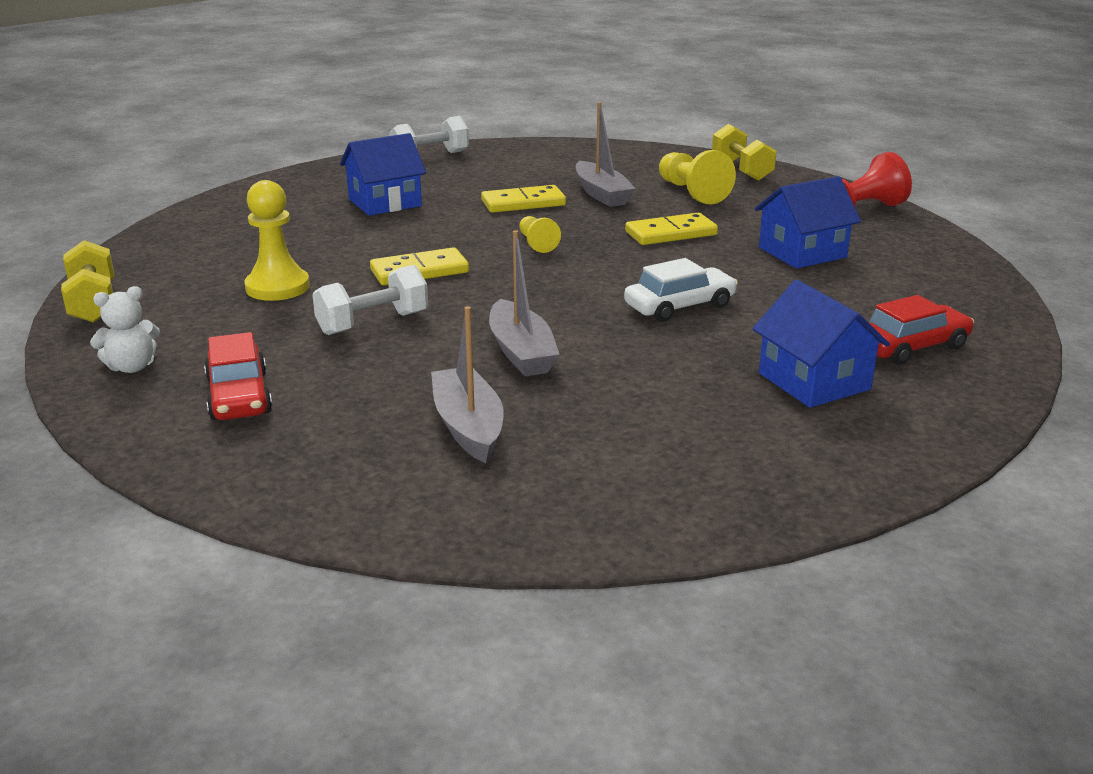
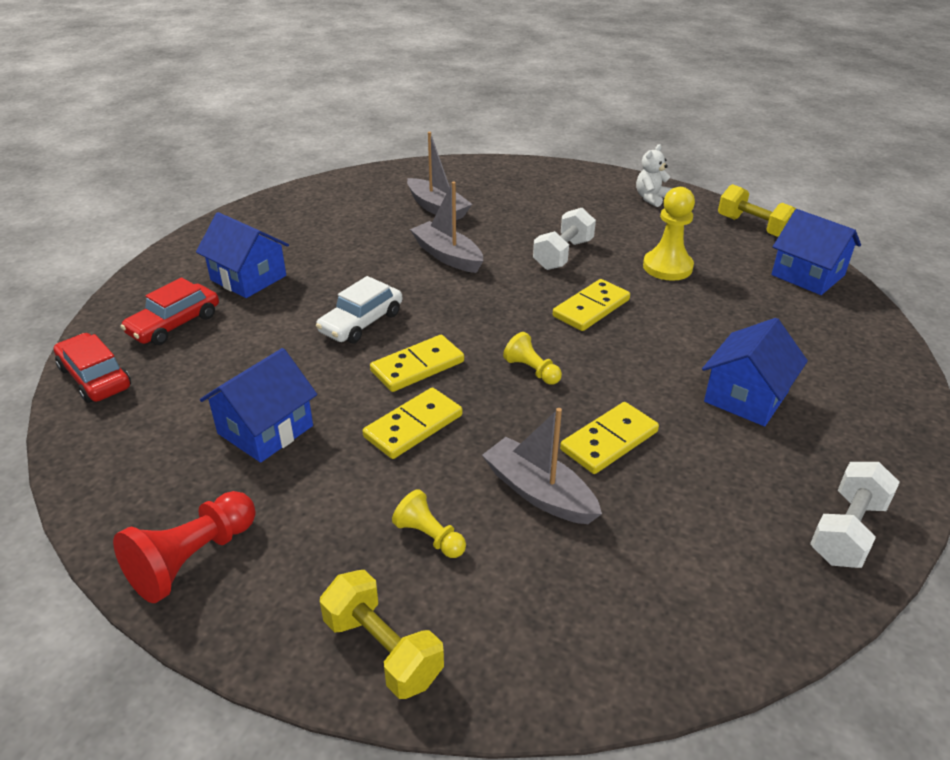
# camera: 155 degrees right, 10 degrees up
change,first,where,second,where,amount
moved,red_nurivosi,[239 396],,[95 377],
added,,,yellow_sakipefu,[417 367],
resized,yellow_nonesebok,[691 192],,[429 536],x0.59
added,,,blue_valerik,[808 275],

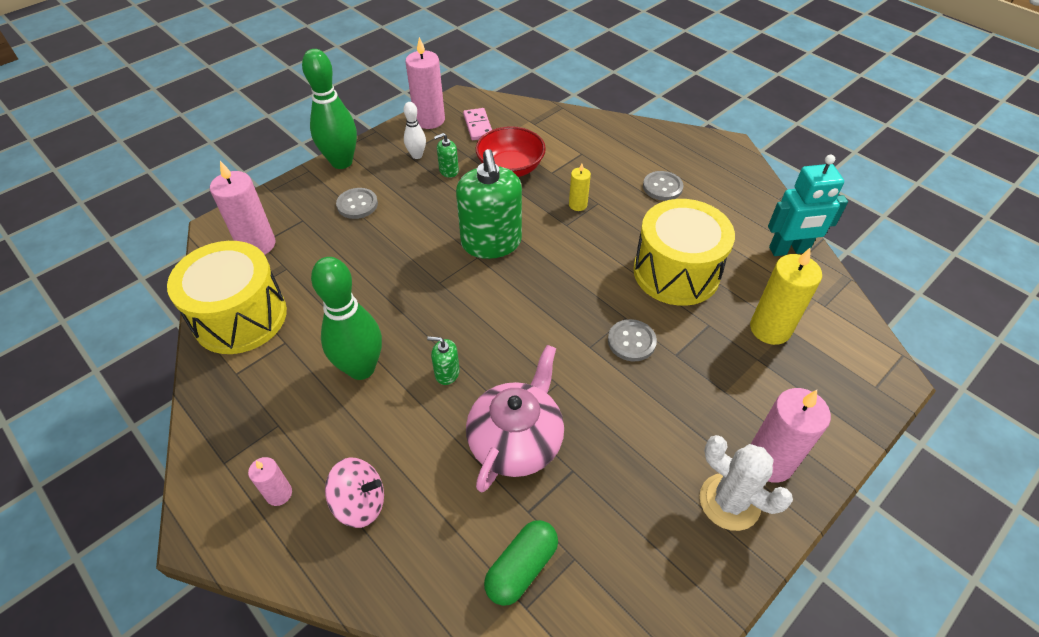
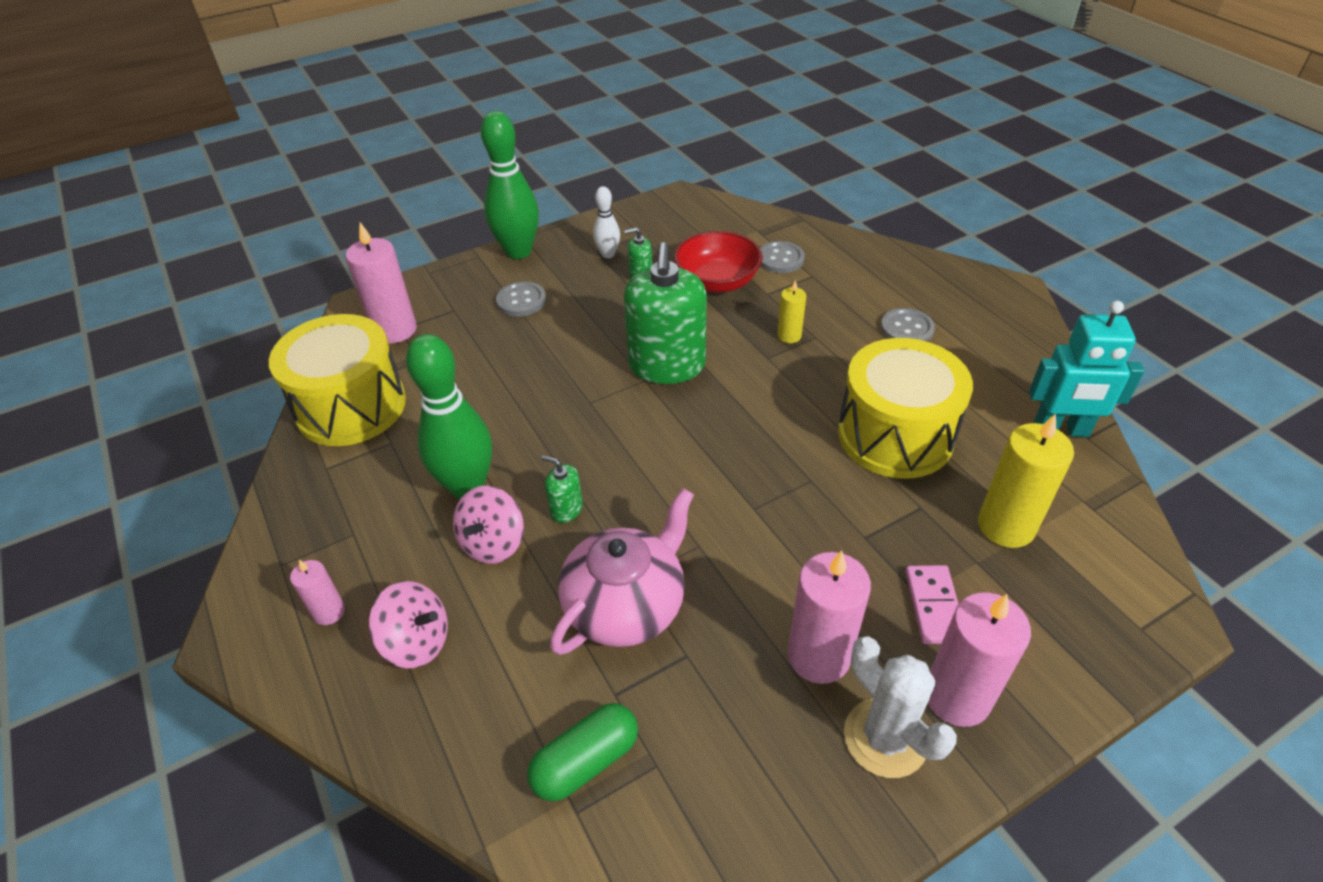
# camera: 15 degrees right, 5 degrees down
change,first,where,second,where,amount
added,,,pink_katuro,[493 543],
moved,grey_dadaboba,[631 341],,[780 259],
moved,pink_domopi,[429 120],,[818 656],
moved,pink_sakipefu,[478 126],,[934 606],

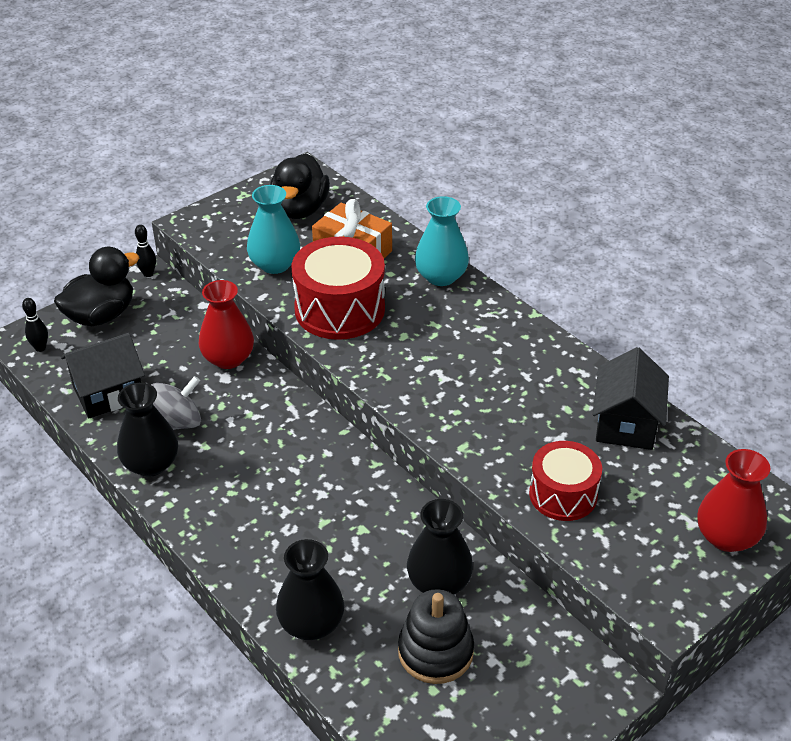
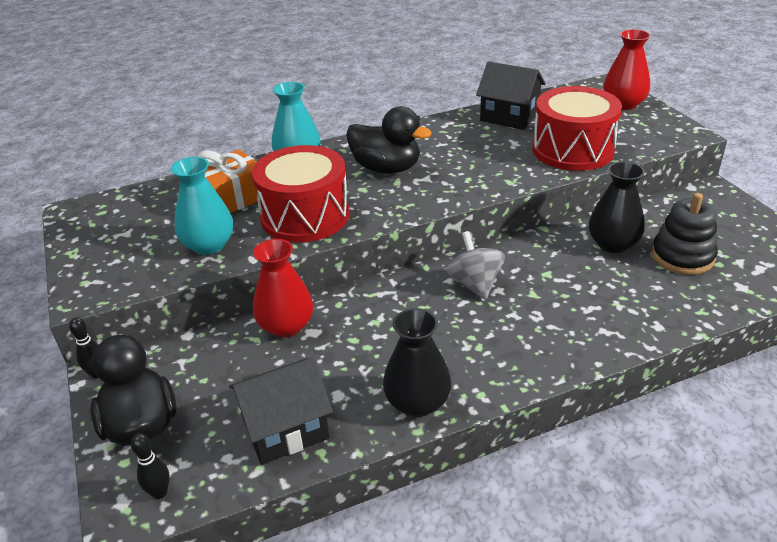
# camera: 70 degrees left, 5 degrees down
change,first,where,second,where,amount
turned,black_valerik,[108 393],,[286 429],75 degrees clockwise
moved,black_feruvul,[300 209],,[386 168],
moved,grey_katuro,[177 423],,[474 284],
resized,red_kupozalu,[563 494],,[572 150],x1.56
removed,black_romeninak,[311 624],,,

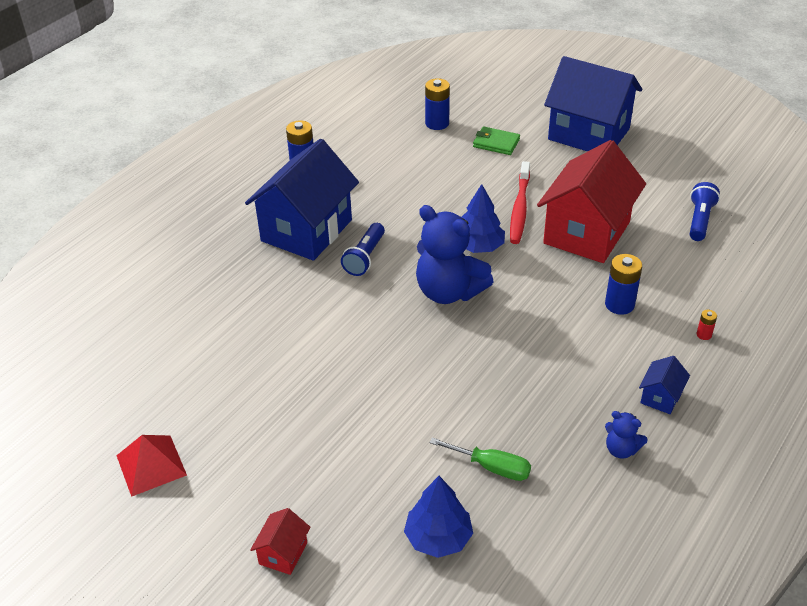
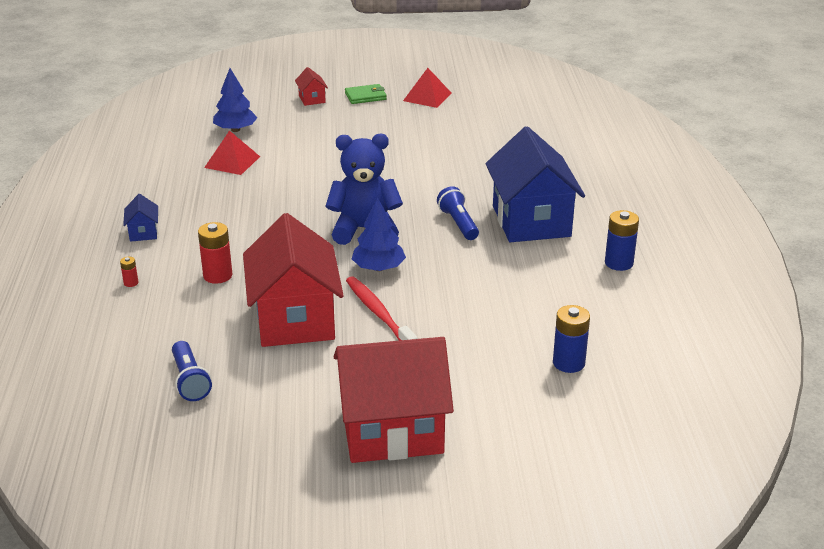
# camera: 140 degrees right, 10 degrees down
change,first,where,second,where,amount
recoloured,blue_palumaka,[619 304],red_palumaka,[217 275],
replaced,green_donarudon,[492 467],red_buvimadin,[232 162],
recoloured,blue_valerik,[588 134],red_valerik,[392 431],
moved,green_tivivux,[496 143],,[365 96],
removed,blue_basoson,[621 449],,,

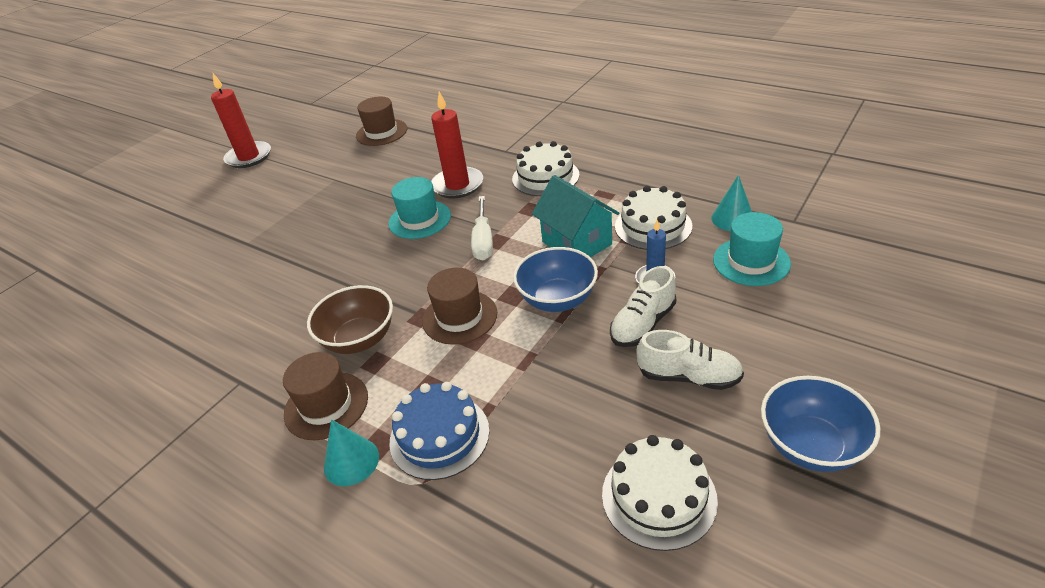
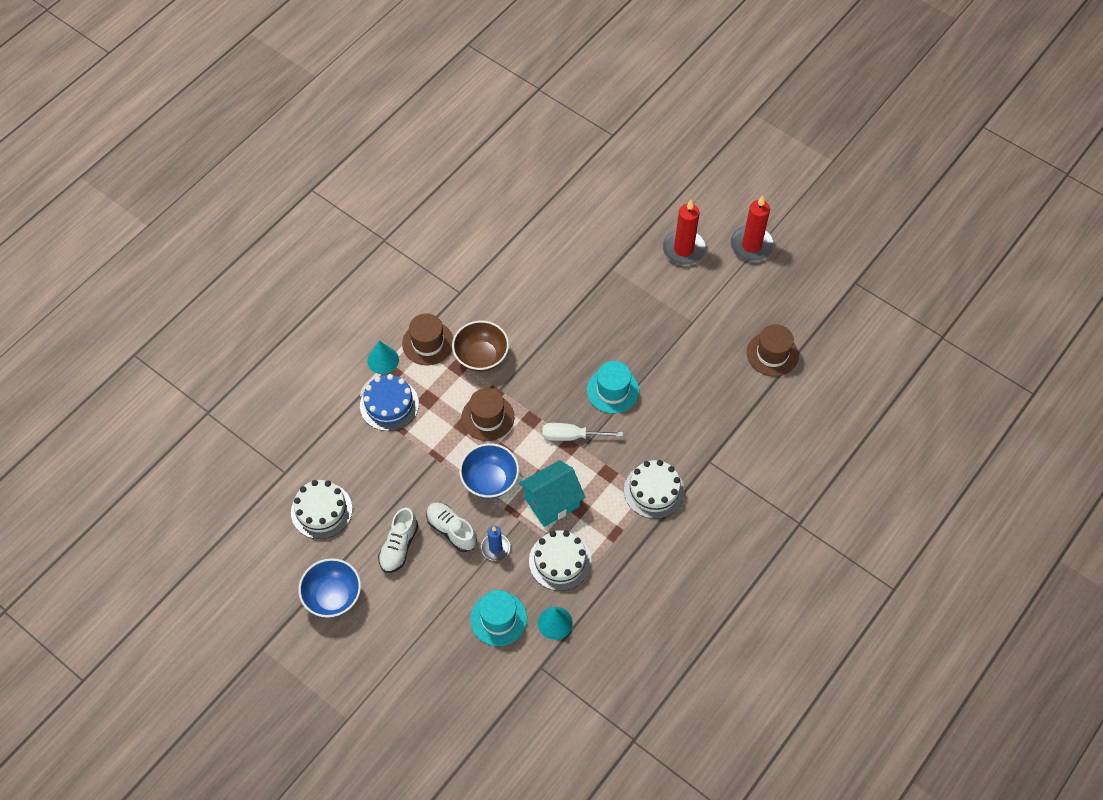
# camera: 90 degrees right, 20 degrees up
change,first,where,second,where,amount
moved,red_domopi,[457 185],,[683 249],

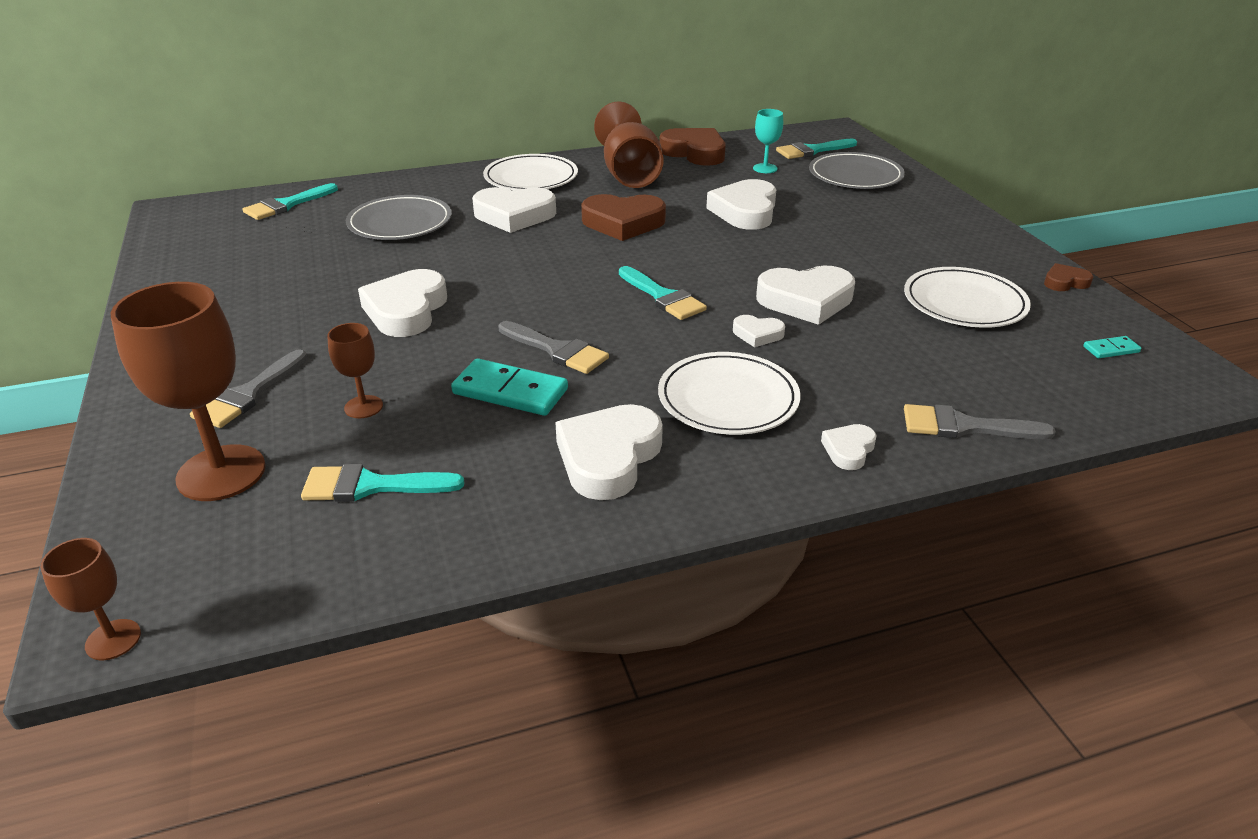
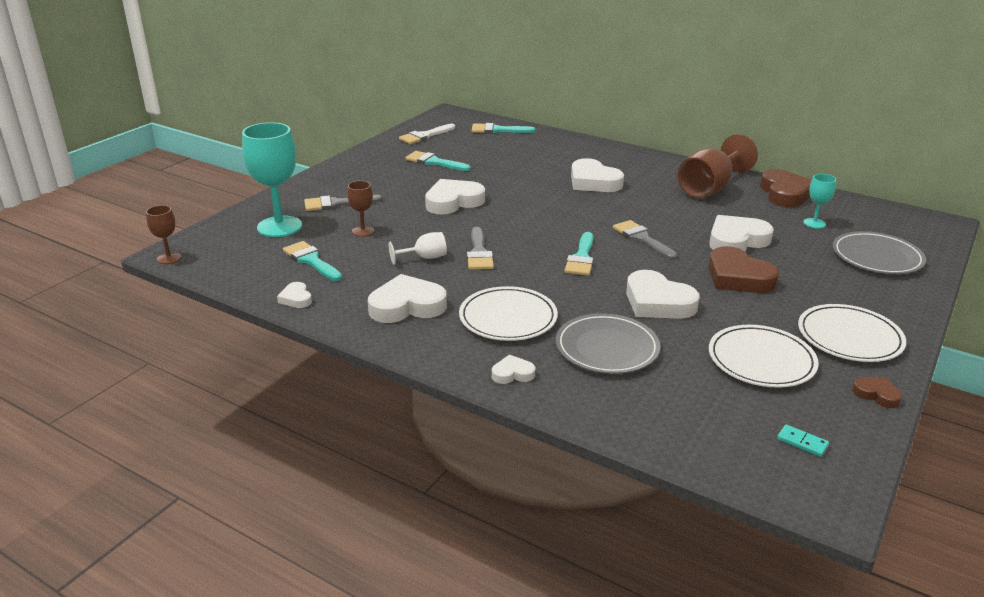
# camera: 50 degrees right, 5 degrees down
change,first,where,second,where,amount
recoloured,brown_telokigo,[221 473],turquoise_telokigo,[279 227],
moved,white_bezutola,[757 334],,[296 298],
replaced,turquoise_sakipefu,[510 392],white_telokigo,[424 258],
added,,,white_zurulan,[425 136],
moved,turquoise_zurulan,[812 150],,[434 162],
moved,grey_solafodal,[400 223],,[607 348],
moved,grey_zurulan,[964 426],,[642 239],
moved,brown_bezutola,[623 223],,[738 277],
moved,white_solafodal,[531 178],,[849 337],

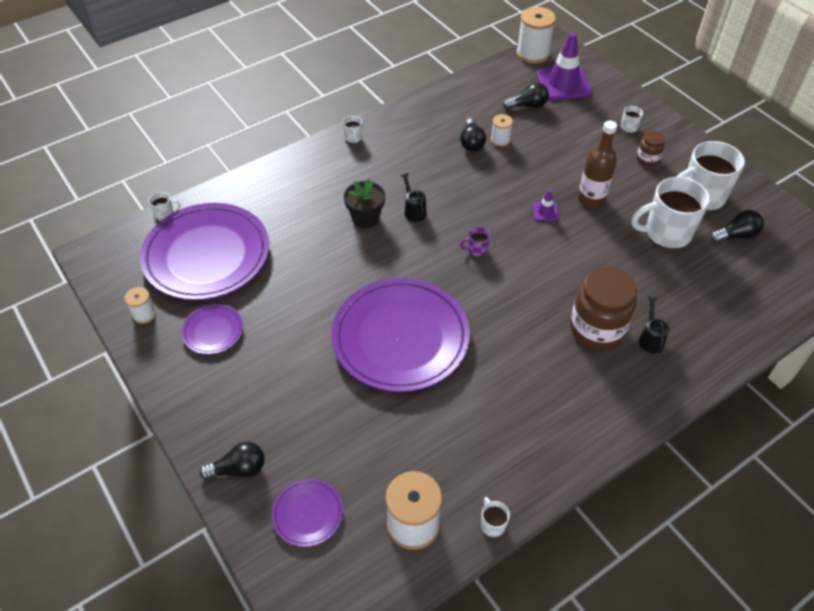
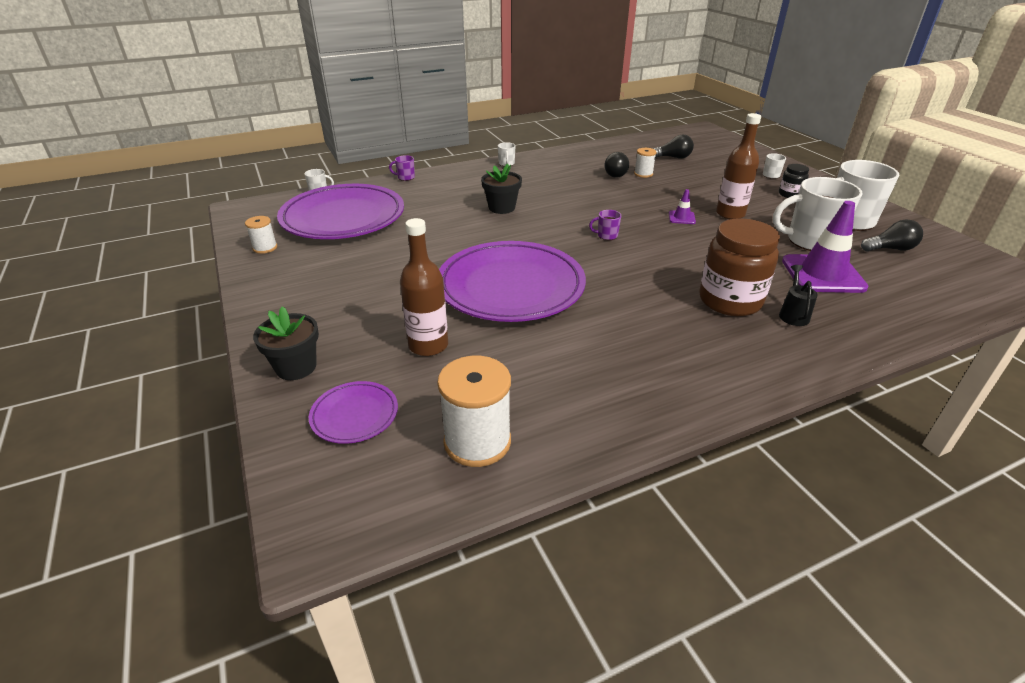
# camera: 10 degrees right, 15 degrees down
change,first,where,second,where,amount
replaced,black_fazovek,[238 469],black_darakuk,[296 367],
added,,,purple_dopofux,[405 177],
added,,,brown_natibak,[428 345],
recoloured,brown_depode,[647 159],black_depode,[790 194],
moved,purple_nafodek,[563 83],,[823 274],
removed,purple_solafodal,[213 331],,,
removed,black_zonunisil,[414 210],,,
removed,white_dopofux,[492 524],,,
removed,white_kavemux,[533 53],,,

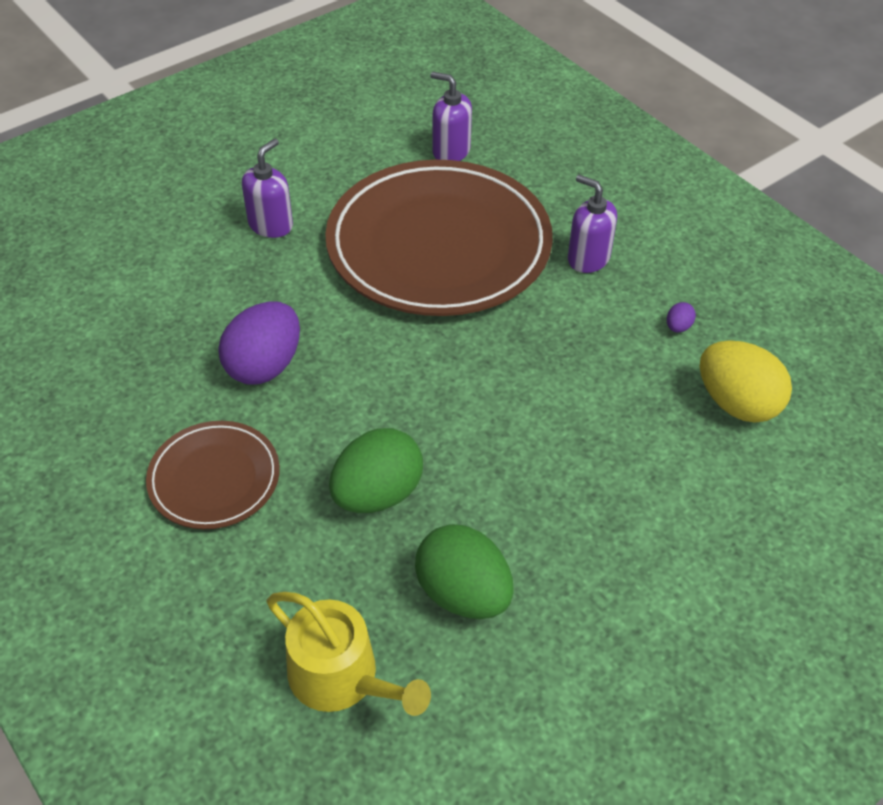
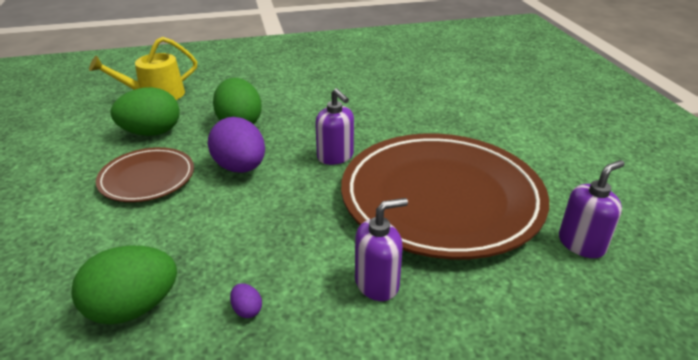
# camera: 115 degrees right, 15 degrees down
change,first,where,second,where,amount
recoloured,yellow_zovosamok,[737 403],green_zovosamok,[133 308],
moved,brown_solafodal,[214 478],,[147 178],
moved,purple_zovosamok,[264 366],,[240 168],
moved,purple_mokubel,[271 225],,[335 156],

